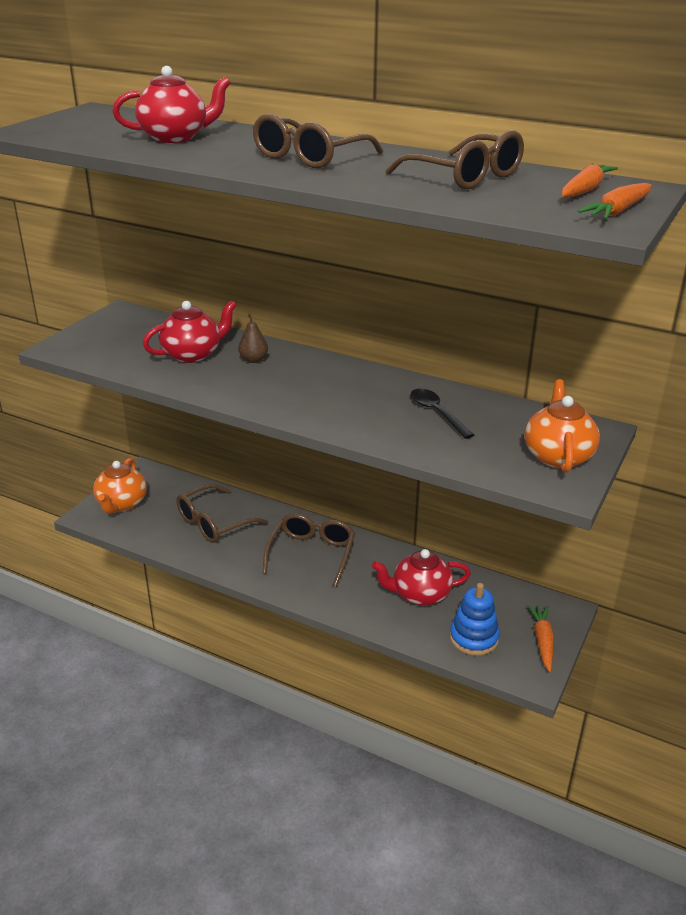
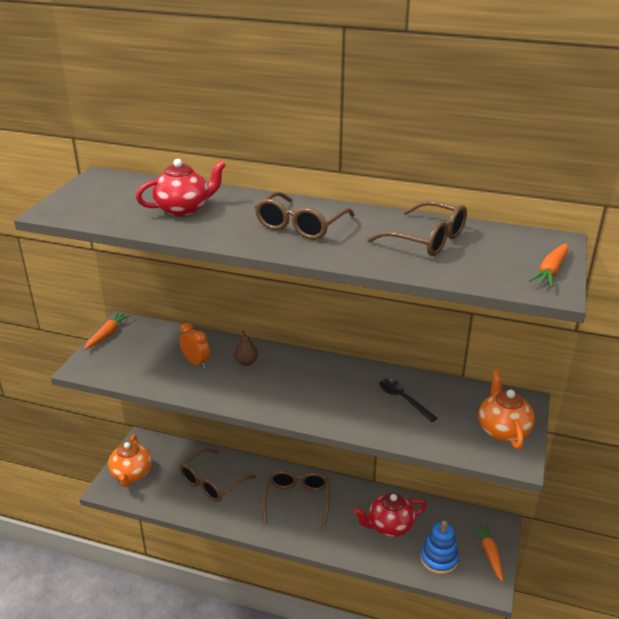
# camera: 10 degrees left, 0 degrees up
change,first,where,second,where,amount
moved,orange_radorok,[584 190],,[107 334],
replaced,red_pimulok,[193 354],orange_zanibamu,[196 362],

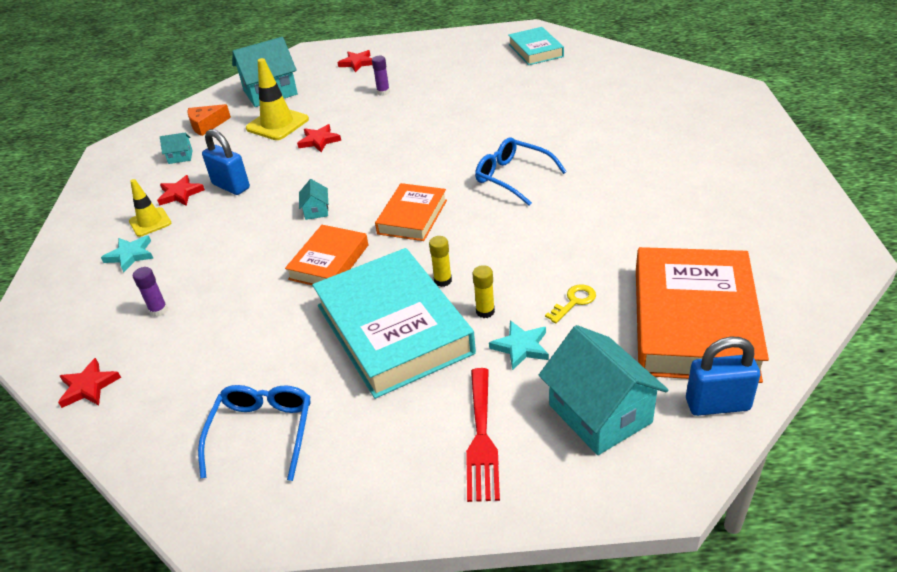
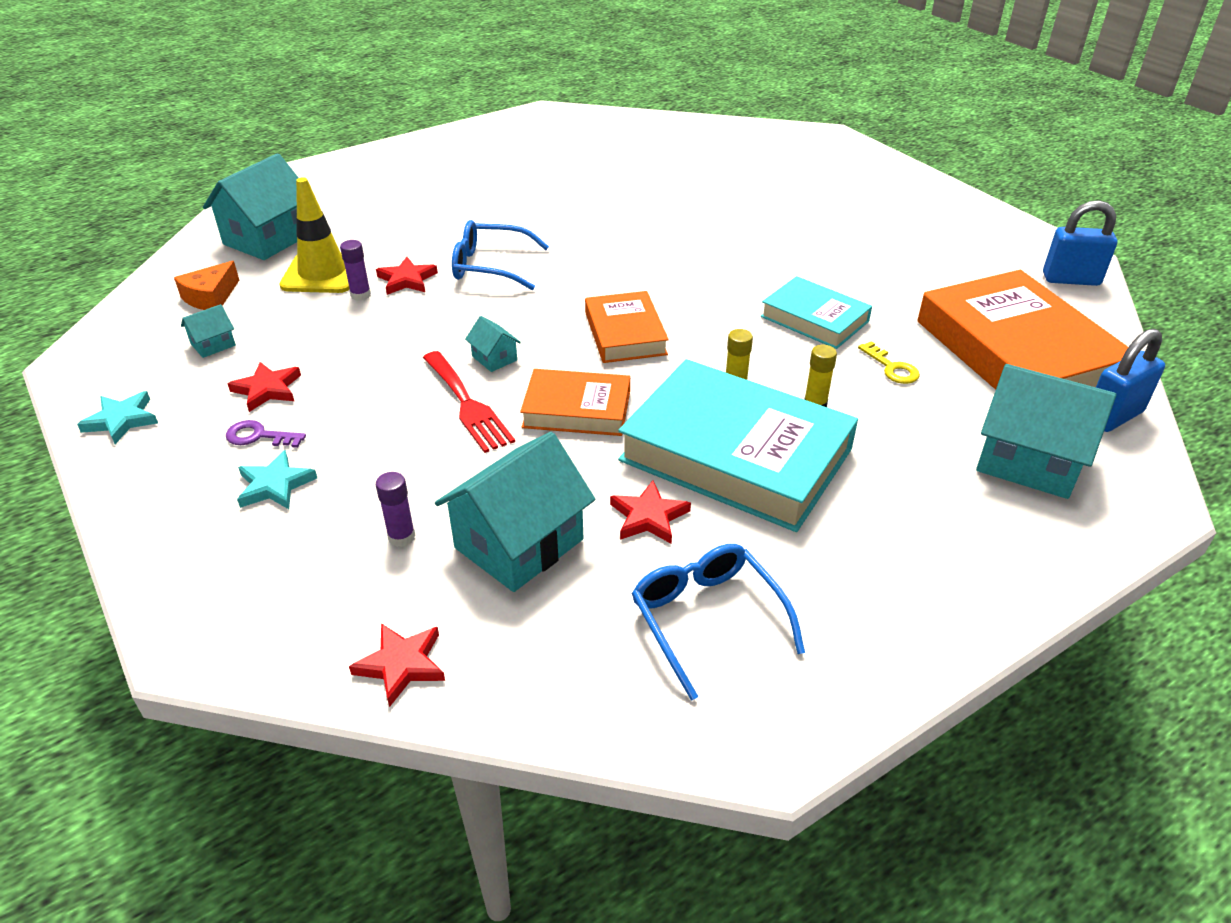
# camera: 35 degrees left, 0 degrees up
change,first,where,second,where,amount
moved,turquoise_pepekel,[521 347],,[121 420],
replaced,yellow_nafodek,[150 222],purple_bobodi,[259 436],
moved,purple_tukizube,[383 92],,[360 295],
moved,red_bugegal,[481 438],,[467 404],
added,,,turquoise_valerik,[519 543],
moved,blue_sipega,[513 177],,[491 266],
turned,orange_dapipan,[329 262],,[577 409],75 degrees counterclockwise
moved,red_pepekel,[357 63],,[649 517],
moved,turquoise_dapipan,[535 50],,[814 319],
turned,yellow_bobodi,[574 302],,[892 368],135 degrees clockwise
moved,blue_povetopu,[231 186],,[1071 279],

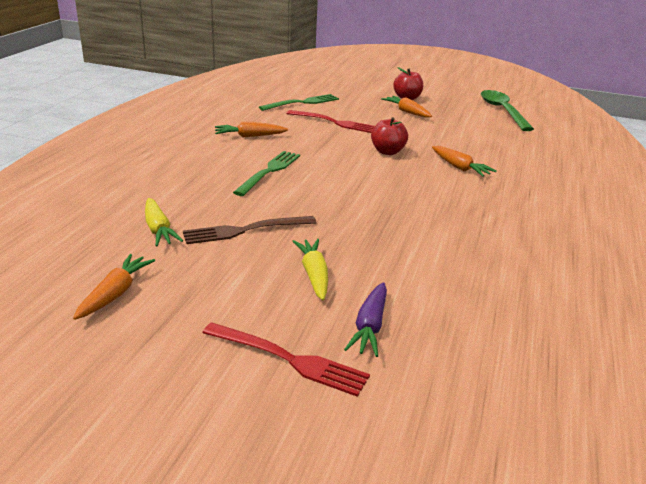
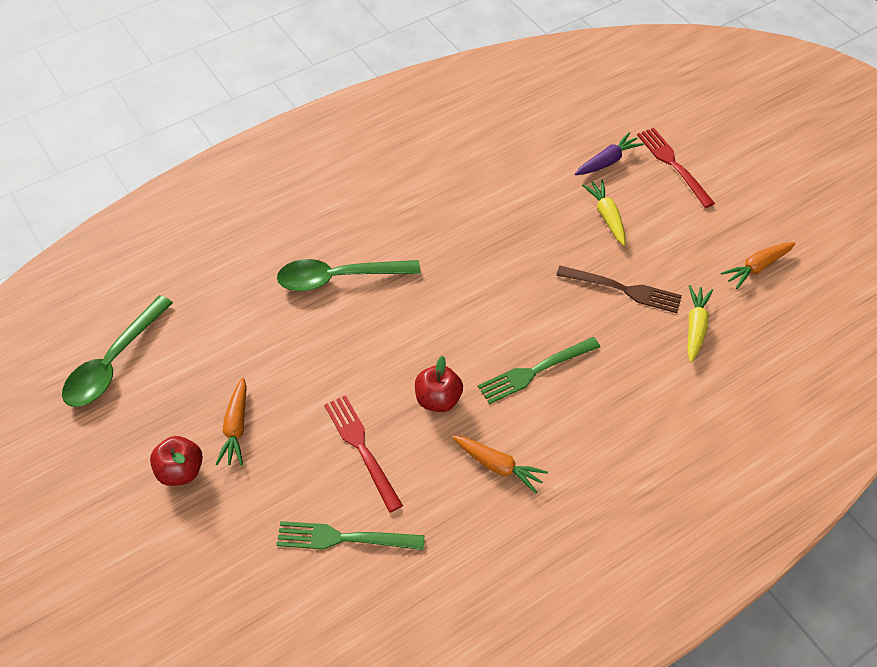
# camera: 140 degrees left, 25 degrees up
change,first,where,second,where,amount
replaced,orange_radorok,[459 168],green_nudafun,[338 278],
moved,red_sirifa,[387 152],,[438 399],
turned,yellow_radorok,[314 275],,[607 216],135 degrees clockwise

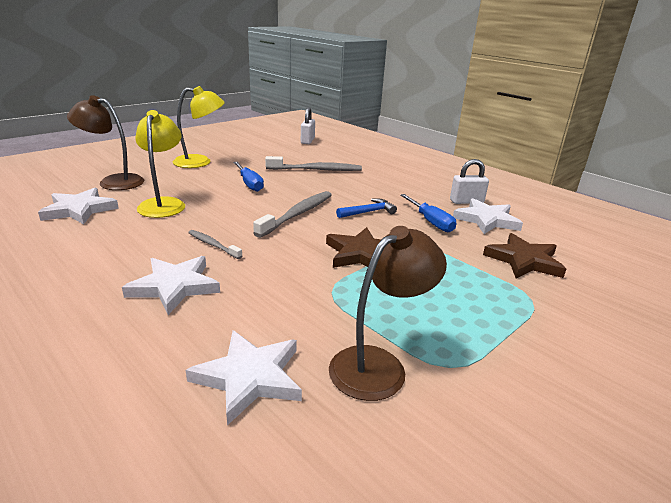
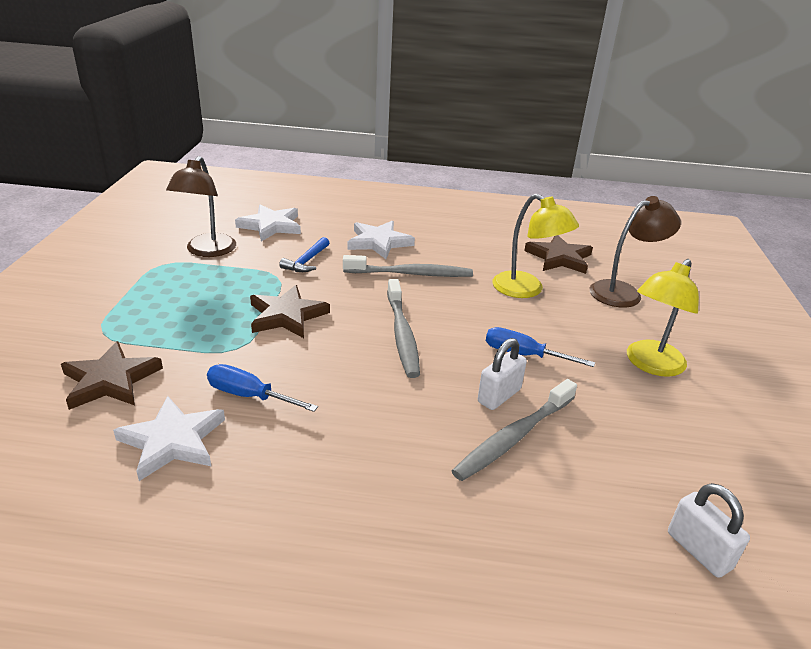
# camera: 140 degrees right, 5 degrees up
change,first,where,second,where,amount
moved,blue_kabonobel,[368 212],,[306 261],
resized,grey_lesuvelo,[213 245],,[411 274],x1.81
moved,white_povetopu,[466 202],,[499 396],
recoloured,white_pepekel,[79 210],brown_pepekel,[559 258],

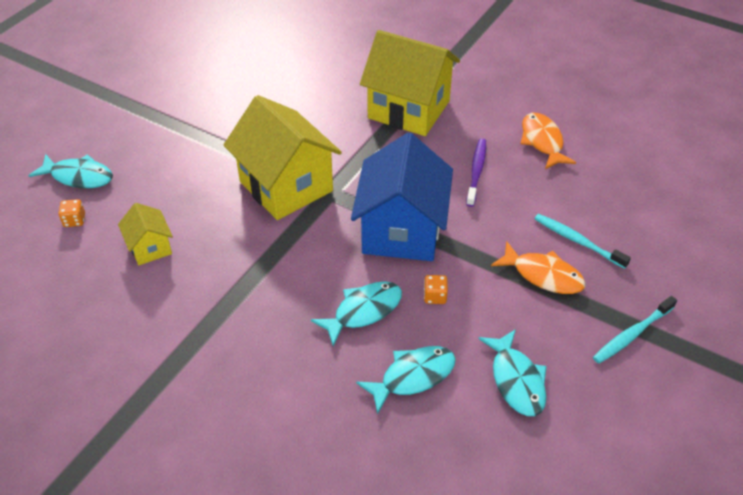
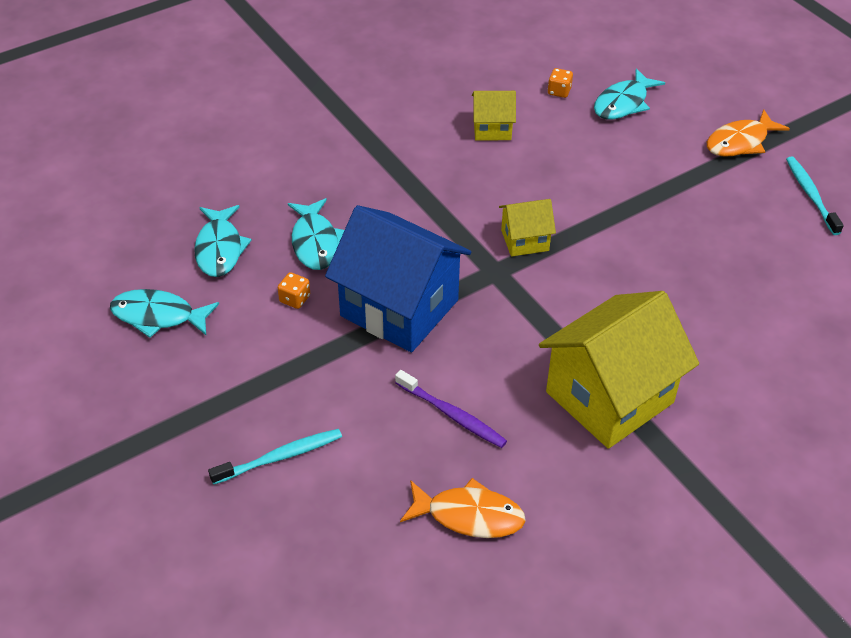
# camera: 115 degrees right, 0 degrees up
change,first,where,second,where,amount
resized,yellow_valerik,[286 186],,[525 240],x0.48
moved,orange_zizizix,[543 275],,[740 142],
moved,turquoise_lesuvelo,[632 334],,[811 195],

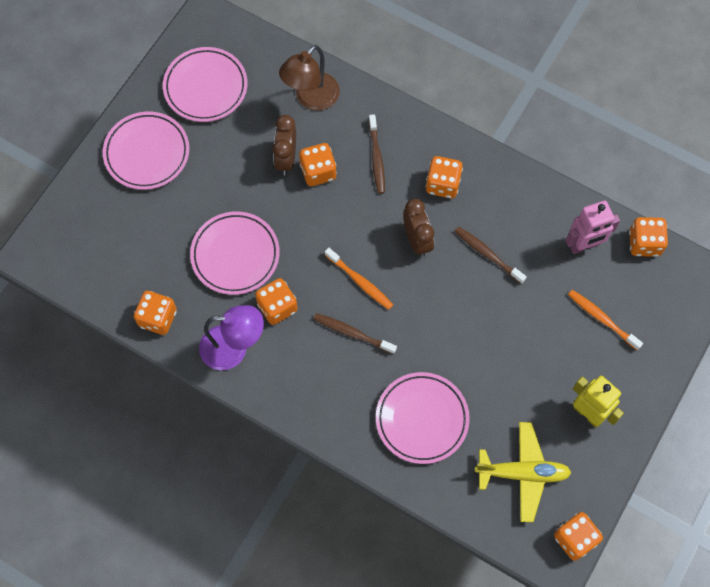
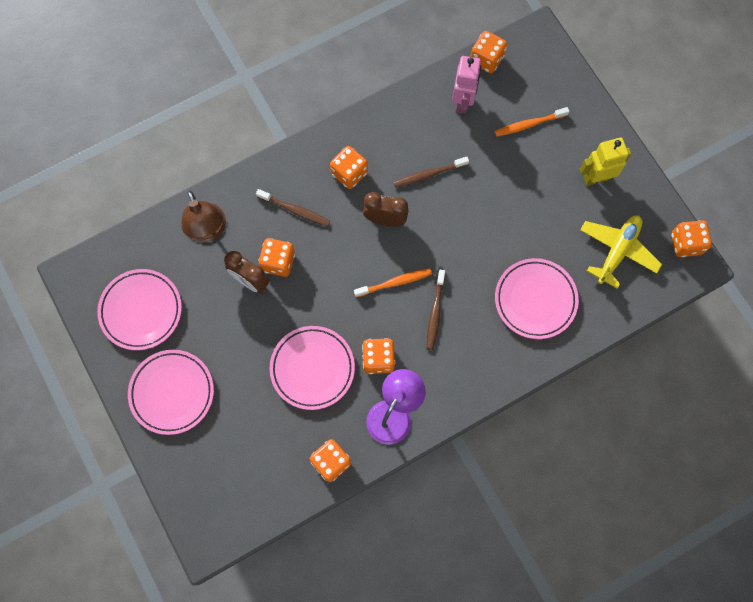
# camera: 60 degrees left, 5 degrees up
change,first,where,second,where,amount
turned,brown_lesuvelo,[352 333],,[435 312],45 degrees counterclockwise

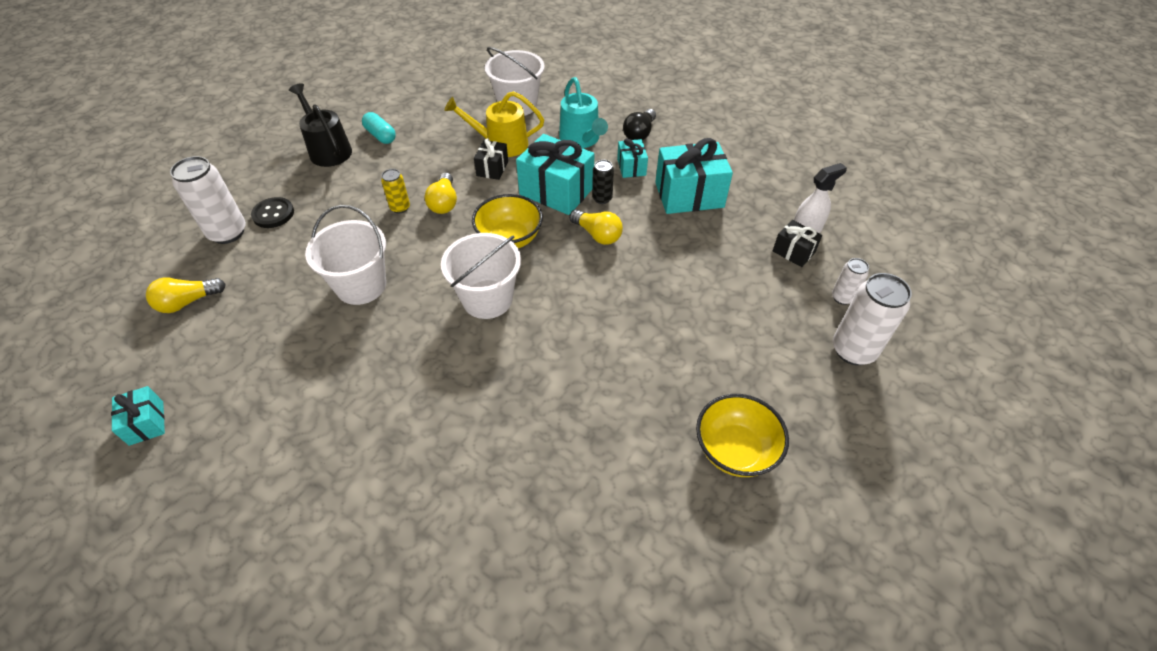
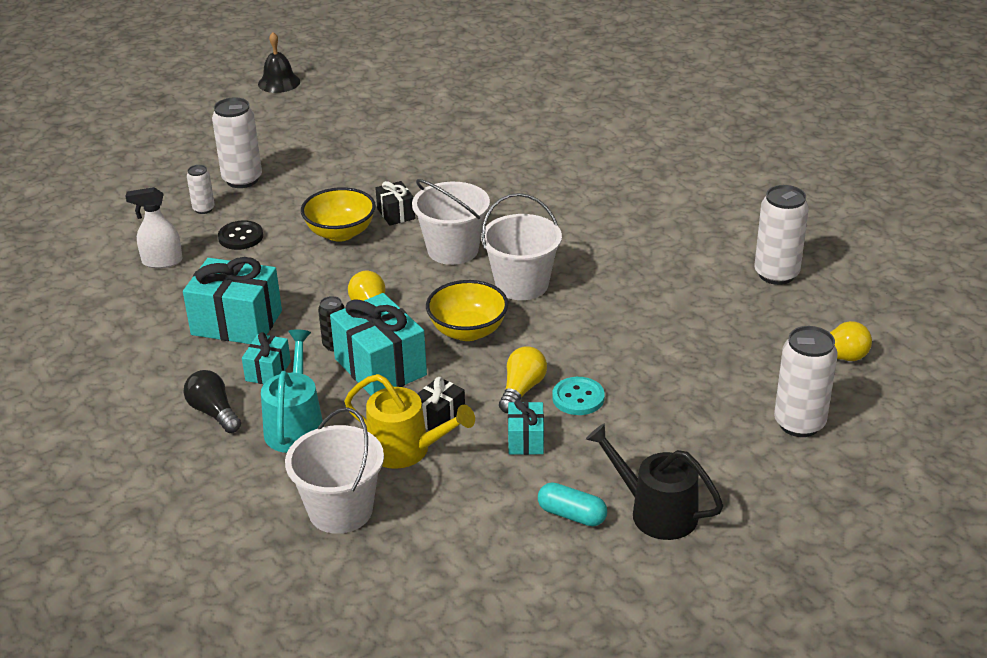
# camera: 155 degrees left, 15 degrees down
change,first,where,second,where,amount
turned,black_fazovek,[639 133],,[214 412],90 degrees counterclockwise
moved,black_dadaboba,[273 214],,[240 237],
added,,,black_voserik,[279 82],
moved,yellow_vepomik,[735 450],,[340 233],
moved,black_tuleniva,[793 252],,[396 214],
moved,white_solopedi,[361 285],,[453 250],
moved,turquoise_tuleniva,[146 423],,[526 440],
turned,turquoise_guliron,[380 135],,[572 515],45 degrees counterclockwise
replaced,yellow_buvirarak,[400 208],turquoise_dadaboba,[578 398],
turned,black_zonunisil,[328 150],,[656 512],135 degrees clockwise
added,,,white_buvirarak,[776 274],

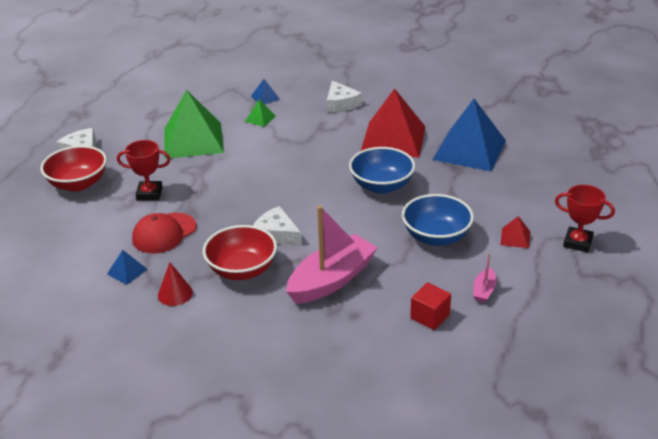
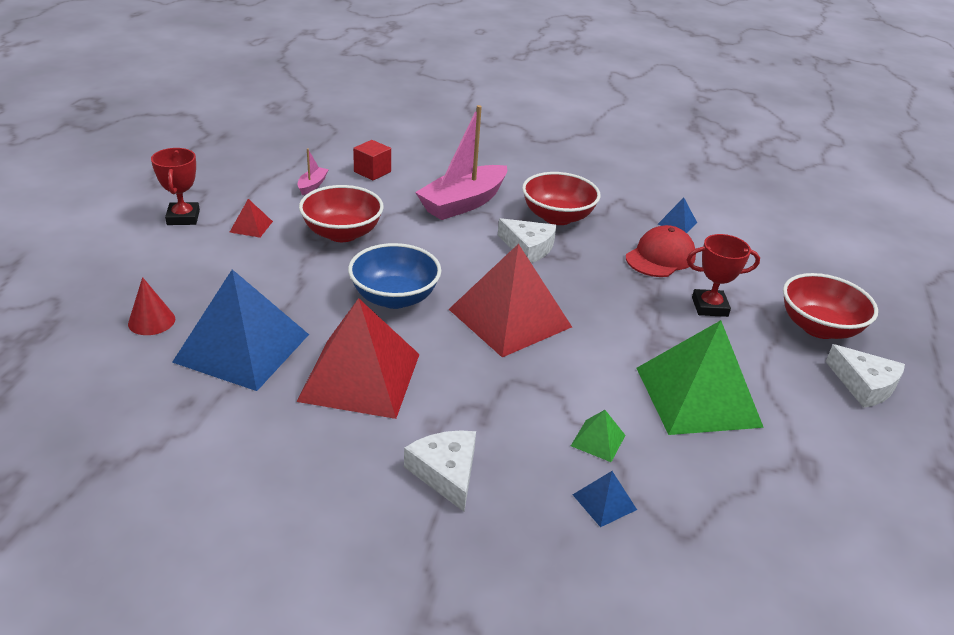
# camera: 175 degrees right, 0 degrees up
change,first,where,second,where,amount
moved,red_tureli,[175 294],,[151 321],
turned,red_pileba,[577 242],,[183 217],60 degrees clockwise
recoloured,blue_vepomik,[436 237],red_vepomik,[342 233],
added,,,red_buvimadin,[509 318],

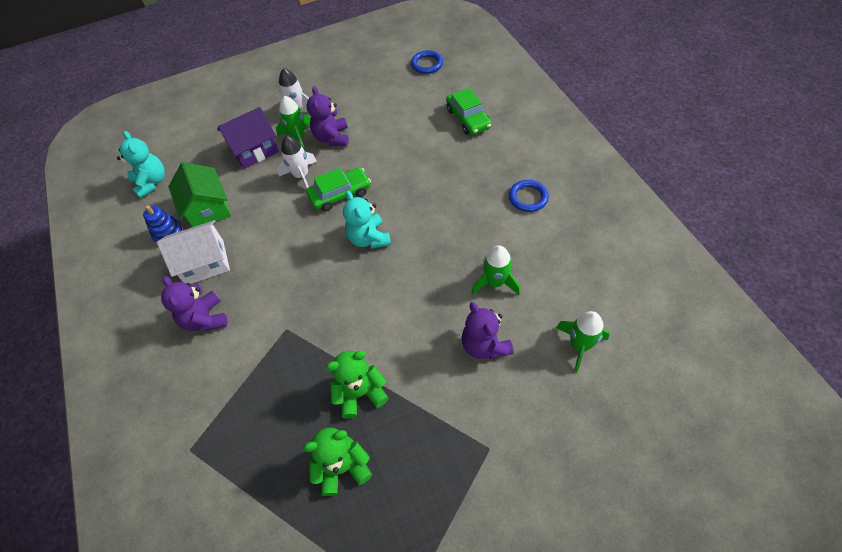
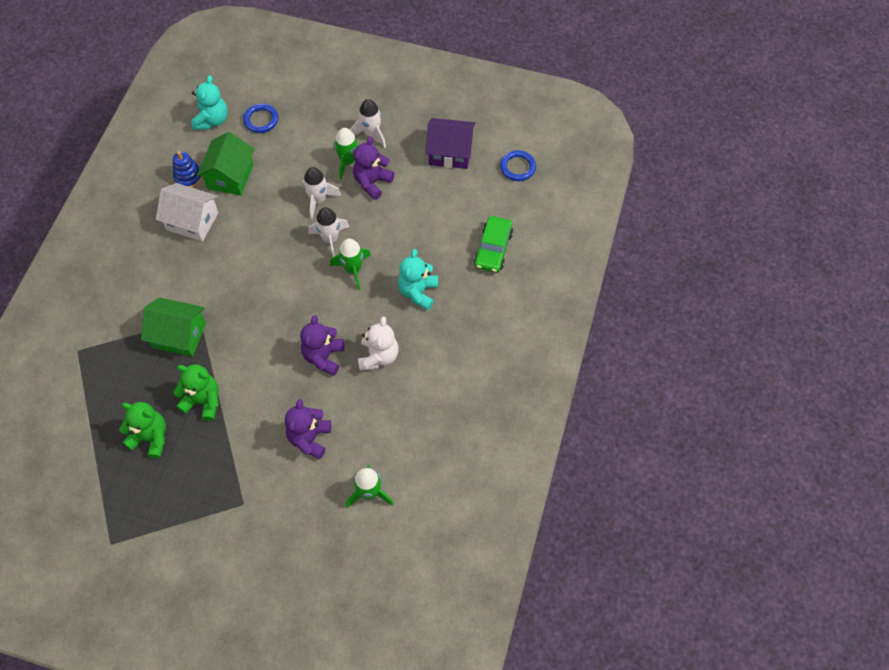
# camera: 35 degrees right, 5 degrees up
change,first,where,second,where,amount
added,,,green_valerik,[179 335],
moved,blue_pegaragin,[528 198],,[261 120],
moved,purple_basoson,[205 319],,[323 357],
replaced,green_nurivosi,[340 194],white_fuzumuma,[330 239],
moved,green_fuzumuma,[495 282],,[353 269],
added,,,white_basoson,[378 356],
moved,turquoise_basoson,[369 238],,[418 292],
moved,purple_valerik,[254 150],,[450 152],

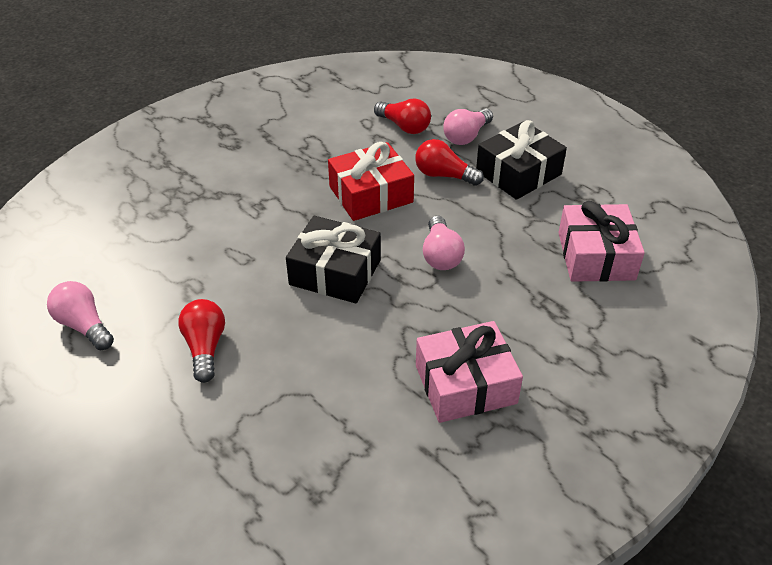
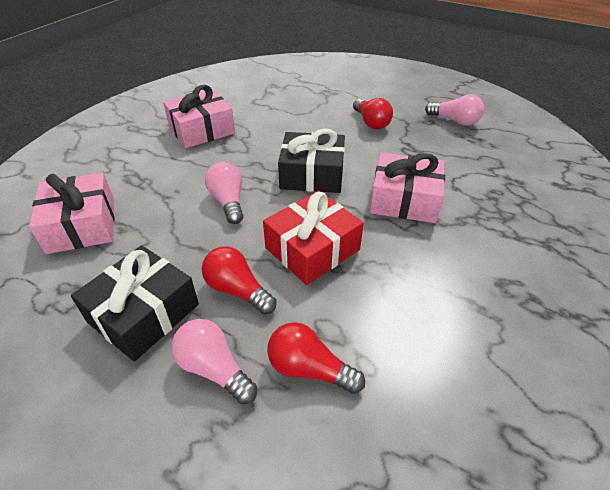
# camera: 165 degrees right, 0 degrees up
change,first,where,second,where,amount
turned,pink_fazovek,[466 136],,[214 368],75 degrees counterclockwise
turned,red_fazovek,[444 175],,[237 290],150 degrees counterclockwise
added,,,pink_tuleniva,[404 200],

